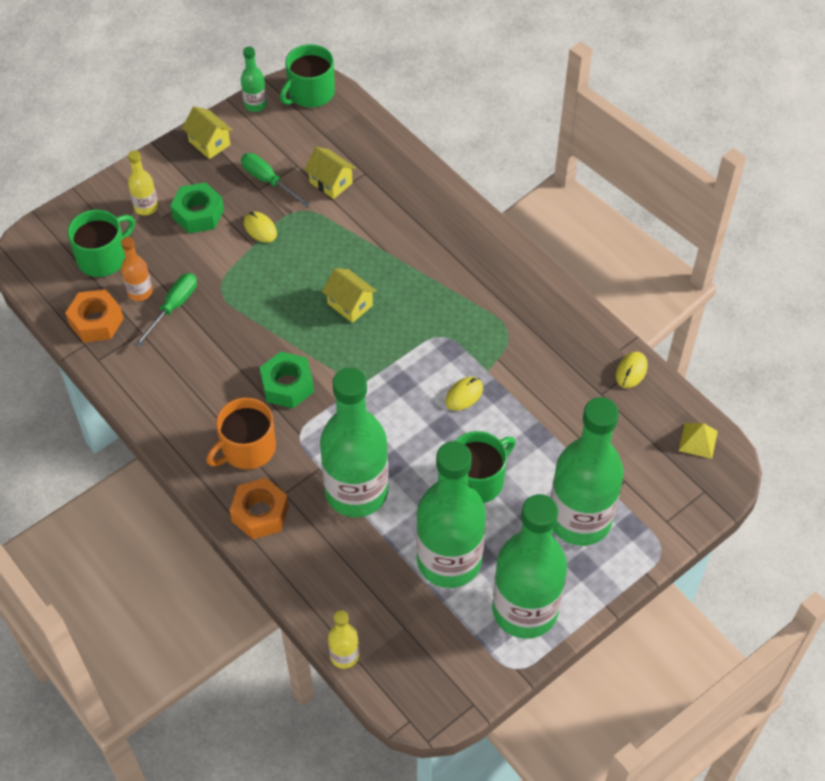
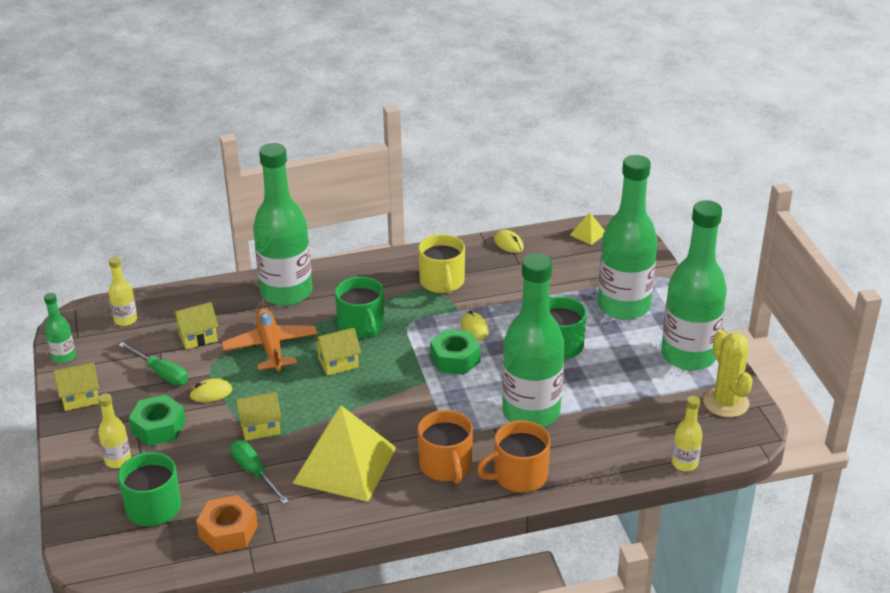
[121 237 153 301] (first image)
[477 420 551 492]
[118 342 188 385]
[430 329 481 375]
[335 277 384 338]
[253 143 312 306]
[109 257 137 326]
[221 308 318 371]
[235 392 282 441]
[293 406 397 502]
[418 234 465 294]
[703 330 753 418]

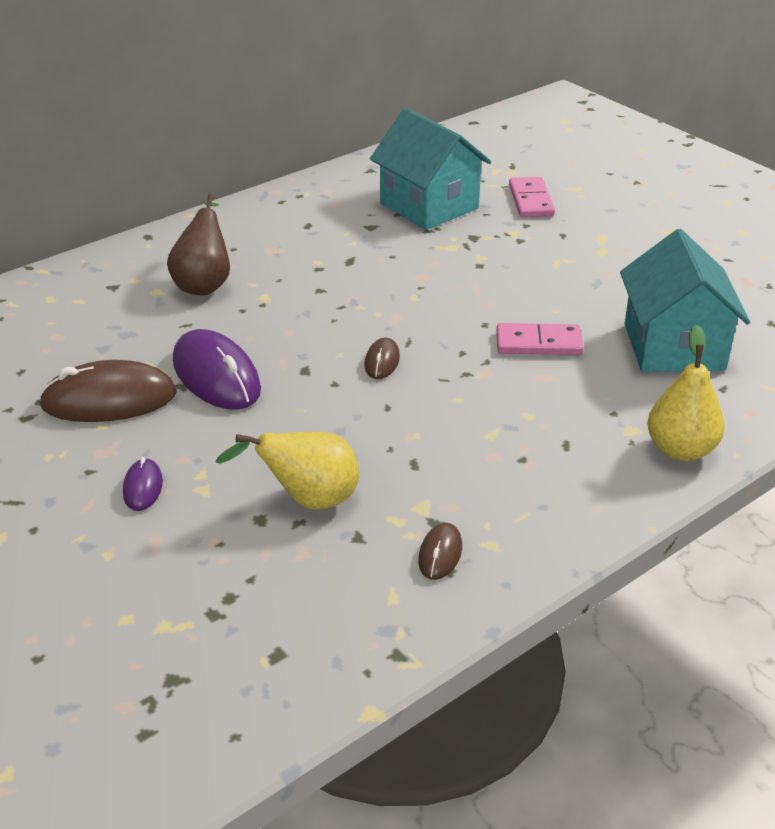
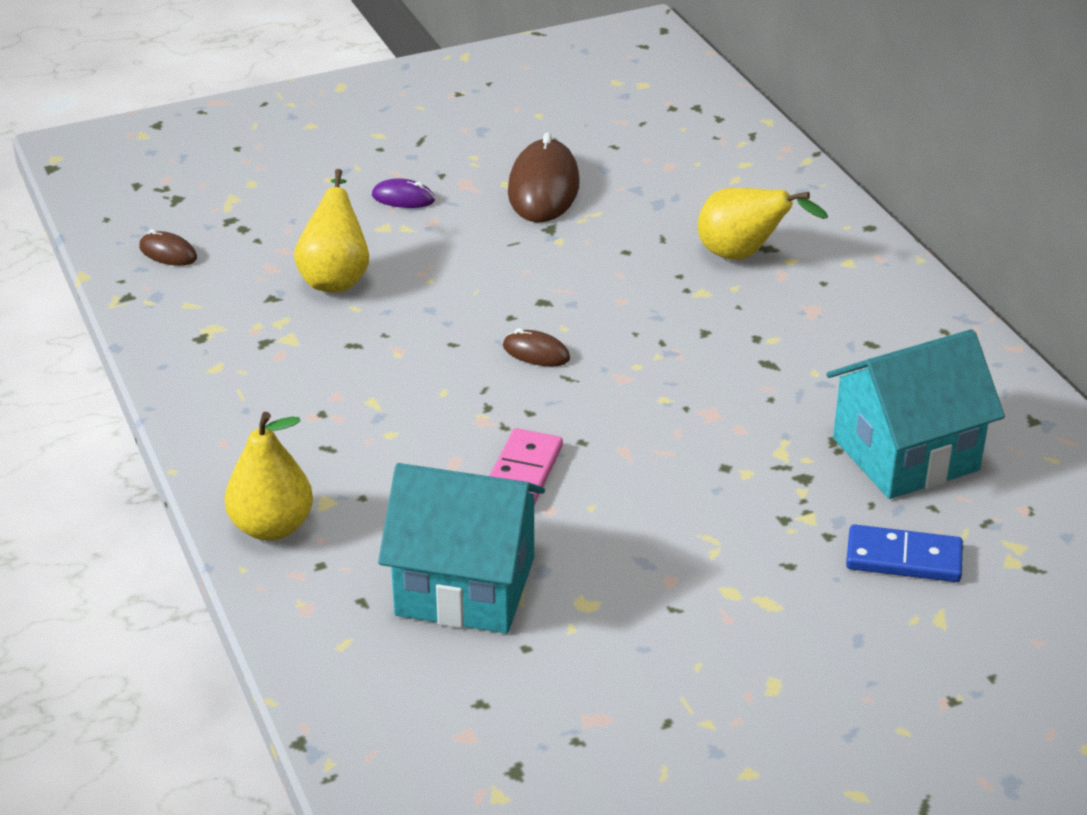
[698 188 828 260]
[173 329 261 410] (first image)
[139 229 197 266]
[846 524 963 582]

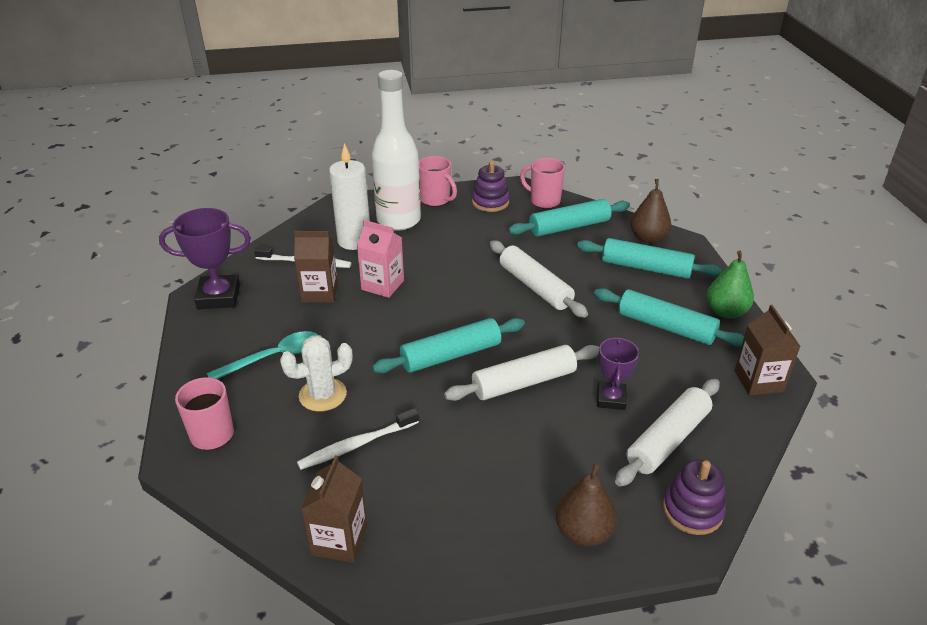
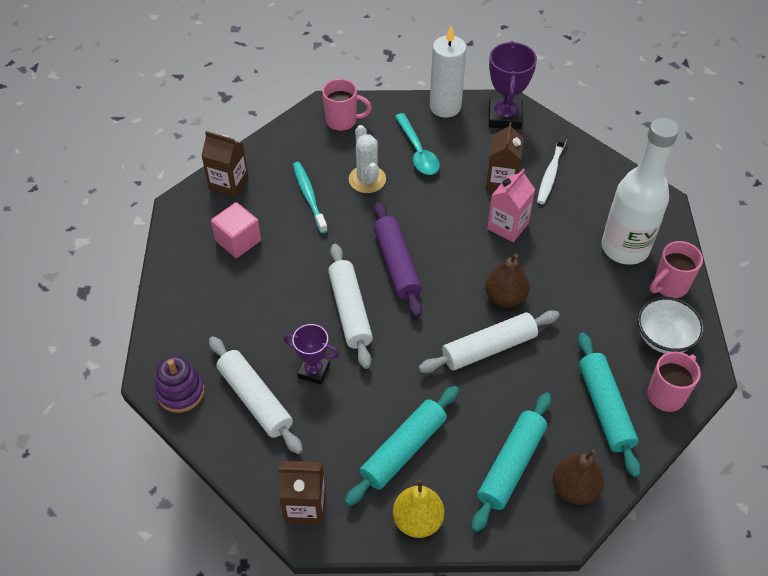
[293 162 328 234]
[430 26 467 118]
[374 202 422 317]
[637 297 704 354]
[485 254 530 308]
[393 479 444 538]
[211 202 261 258]

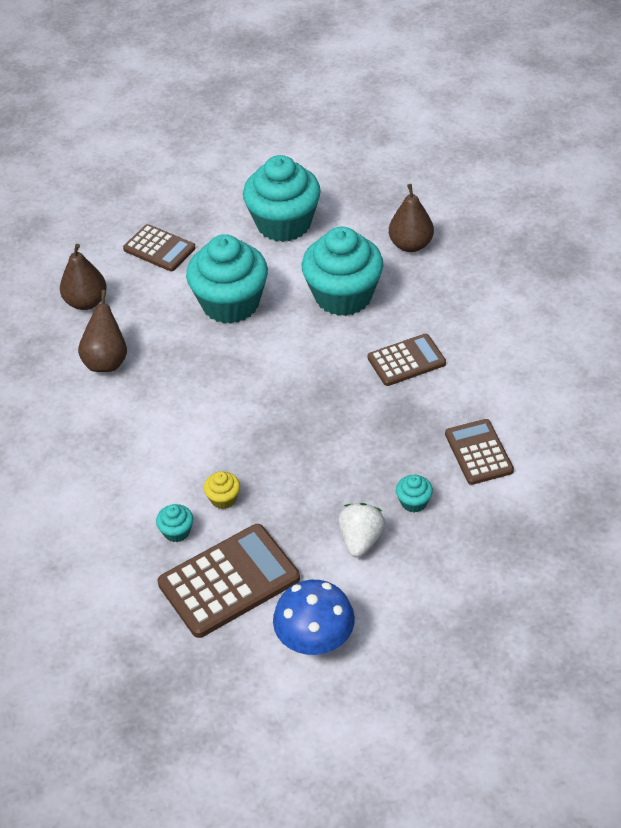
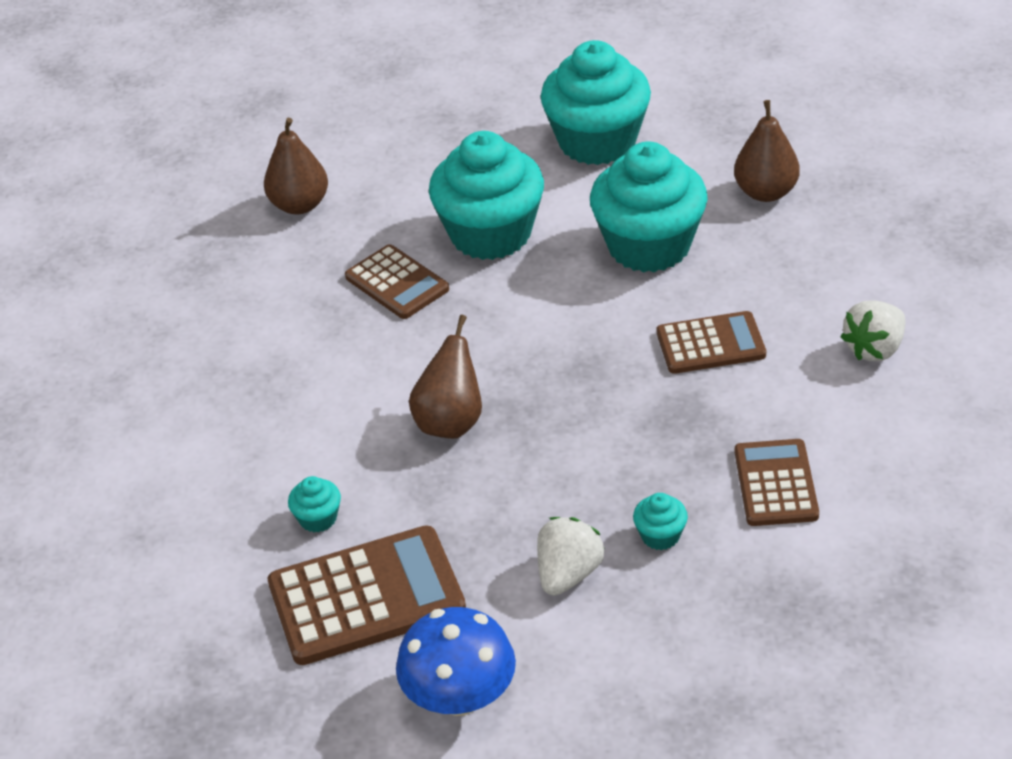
[409 315 482 439]
[345 244 449 319]
[204 471 240 509] (first image)
[841 301 905 361]

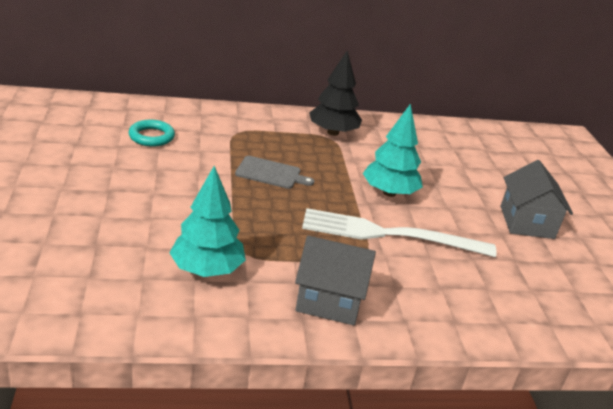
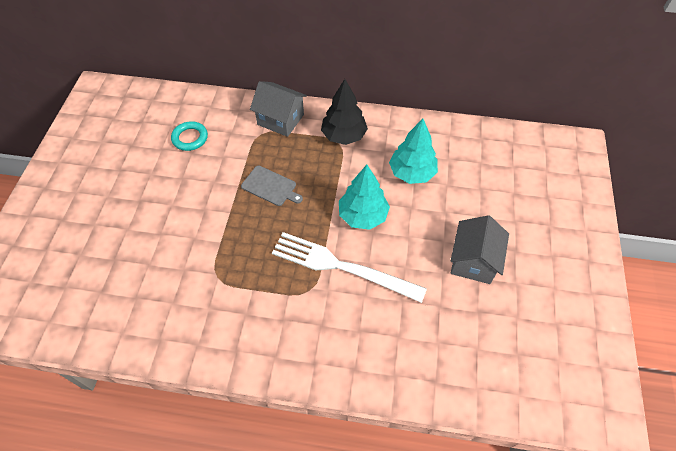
[389 119 438 184]
[250 81 307 137]

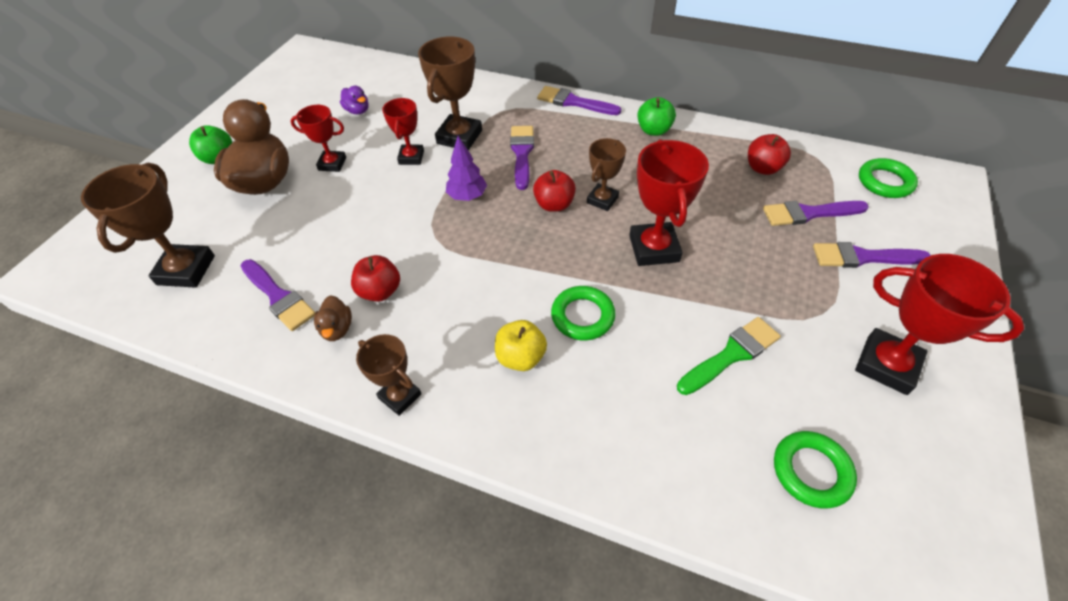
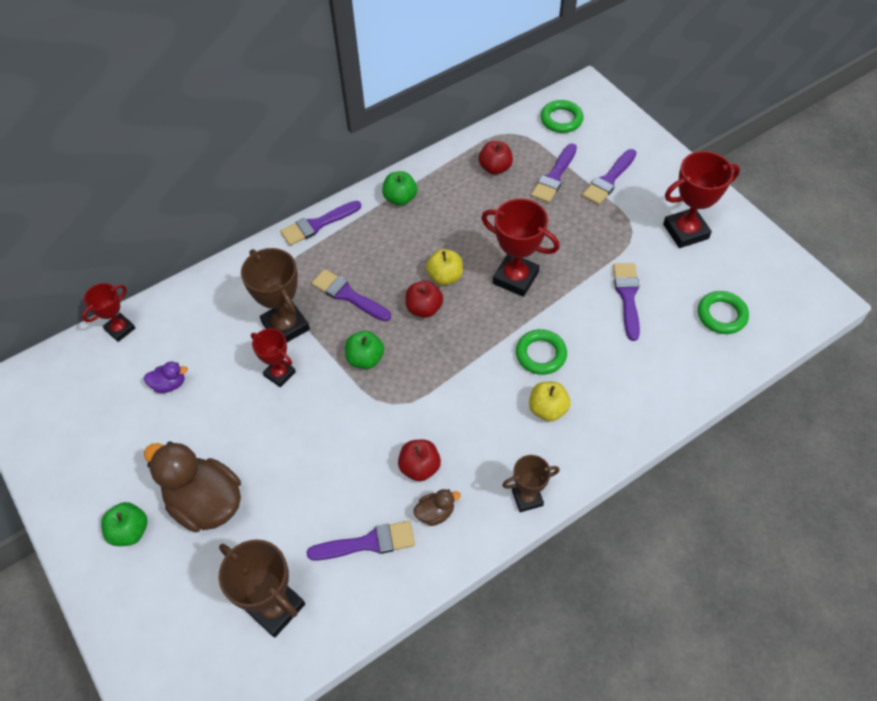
[82 283 135 342]
[413 489 461 526]
[345 331 384 369]
[426 249 463 285]
[613 263 640 341]

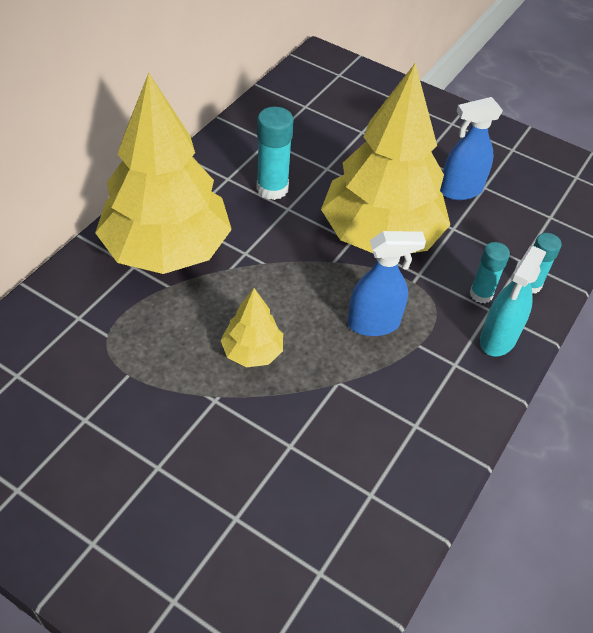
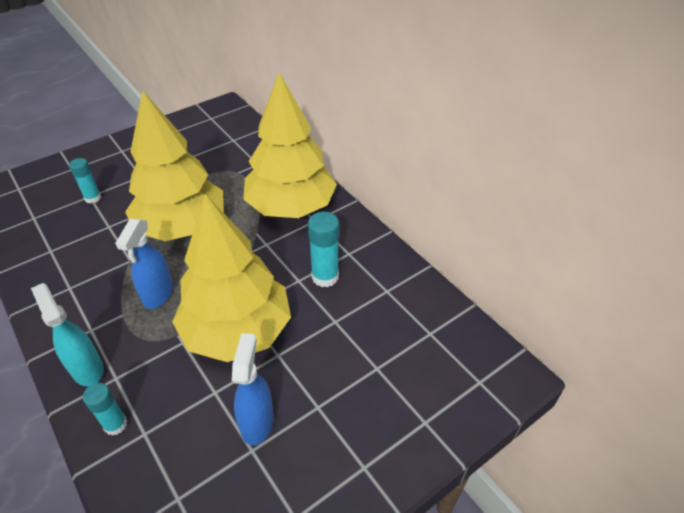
[125 90 224 241]
[69 158 101 204]

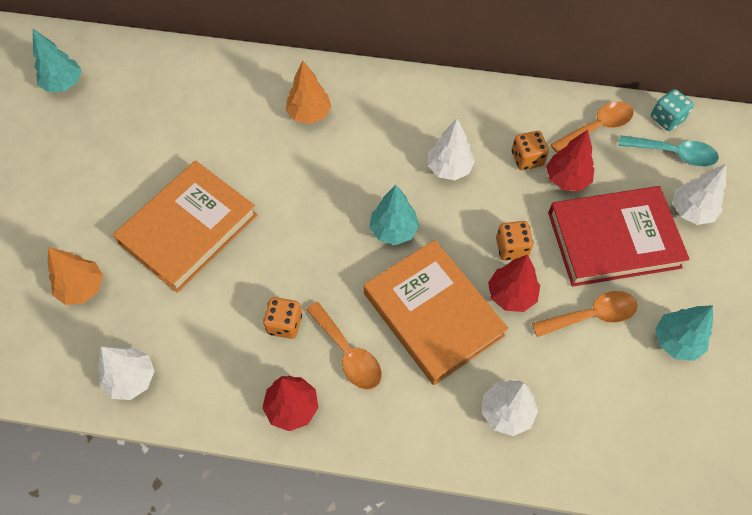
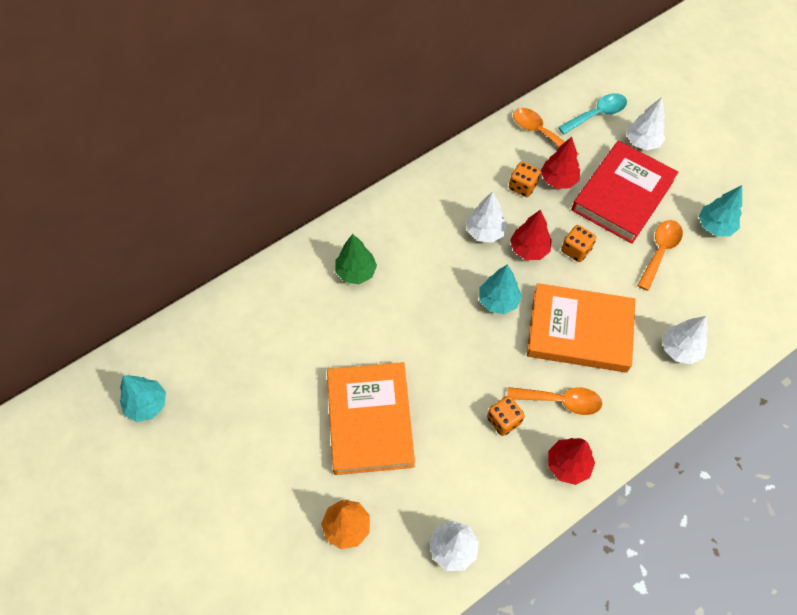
[335 234 377 284]
[510 210 552 260]
[513 108 579 156]
[651 89 694 131] (first image)

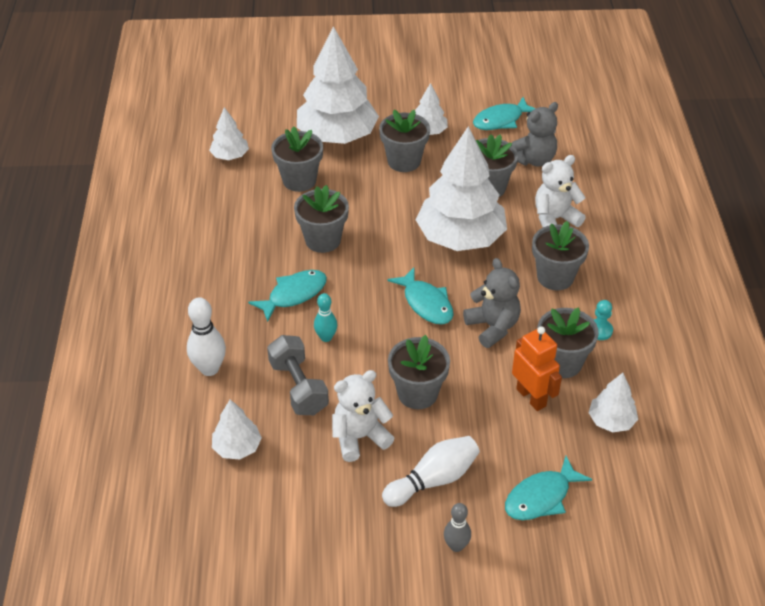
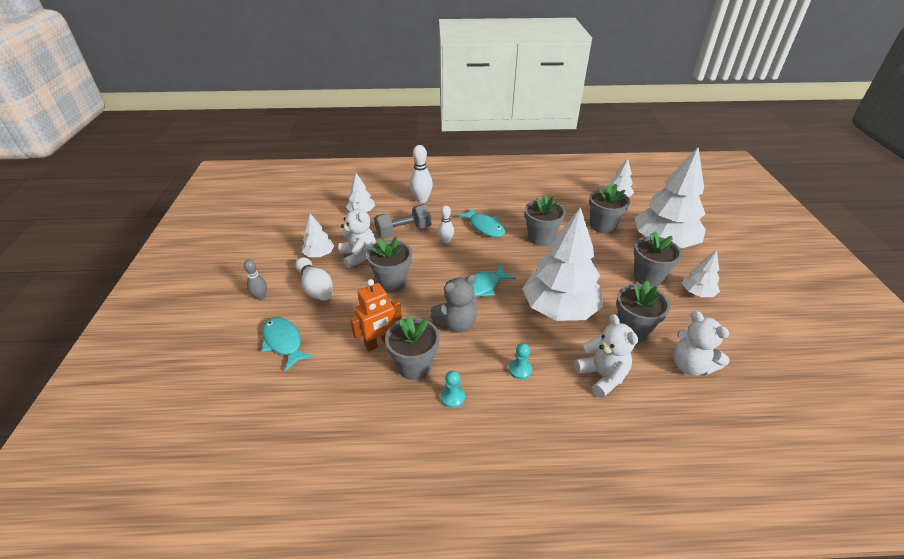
[438 206 454 244]
[473 97 536 130] (first image)
[673 311 729 376]
[509 343 532 380]
[302 213 335 257]

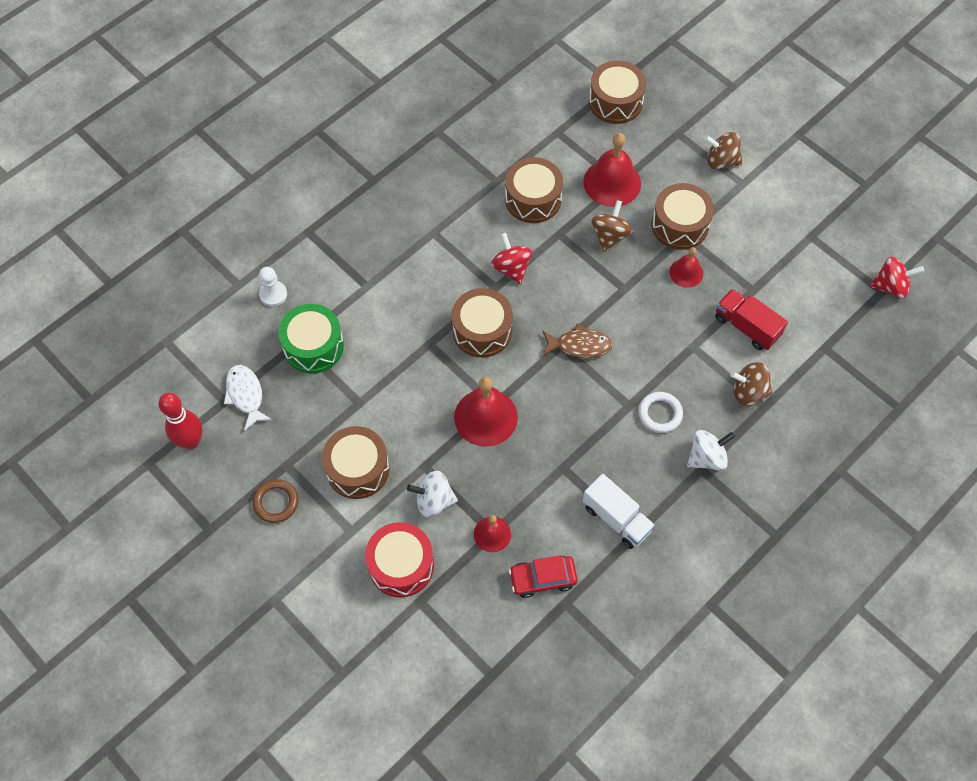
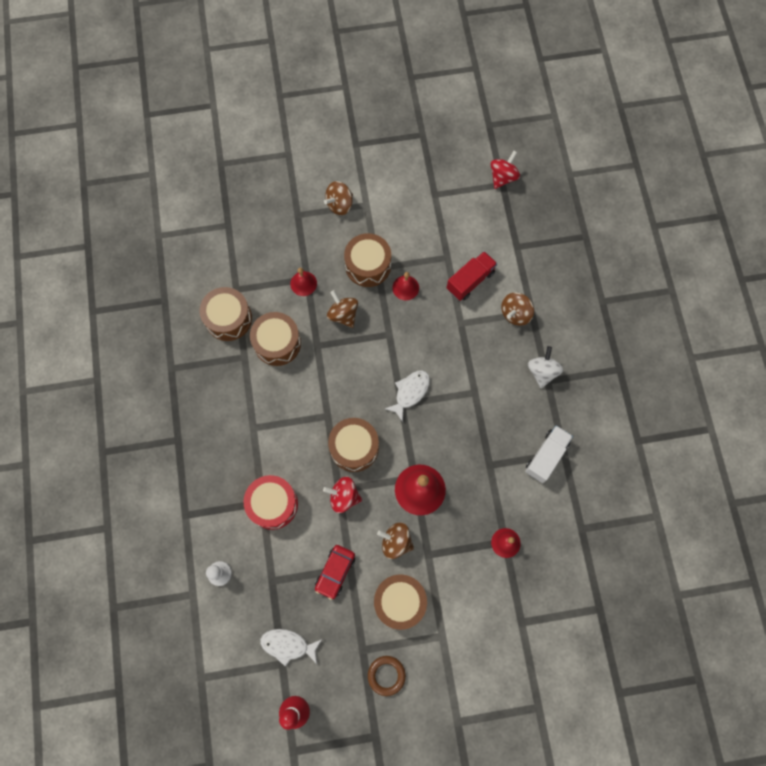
[278 304 344 374] (first image)
[243 475 298 530]
[407 471 458 518] (first image)
[323 476 362 513]
[315 545 355 600]
[385 370 430 422]
[290 268 317 296]
[525 425 573 483]
[200 287 252 341]
[639 392 683 433] (first image)
[447 251 497 301]
[377 523 414 559]

